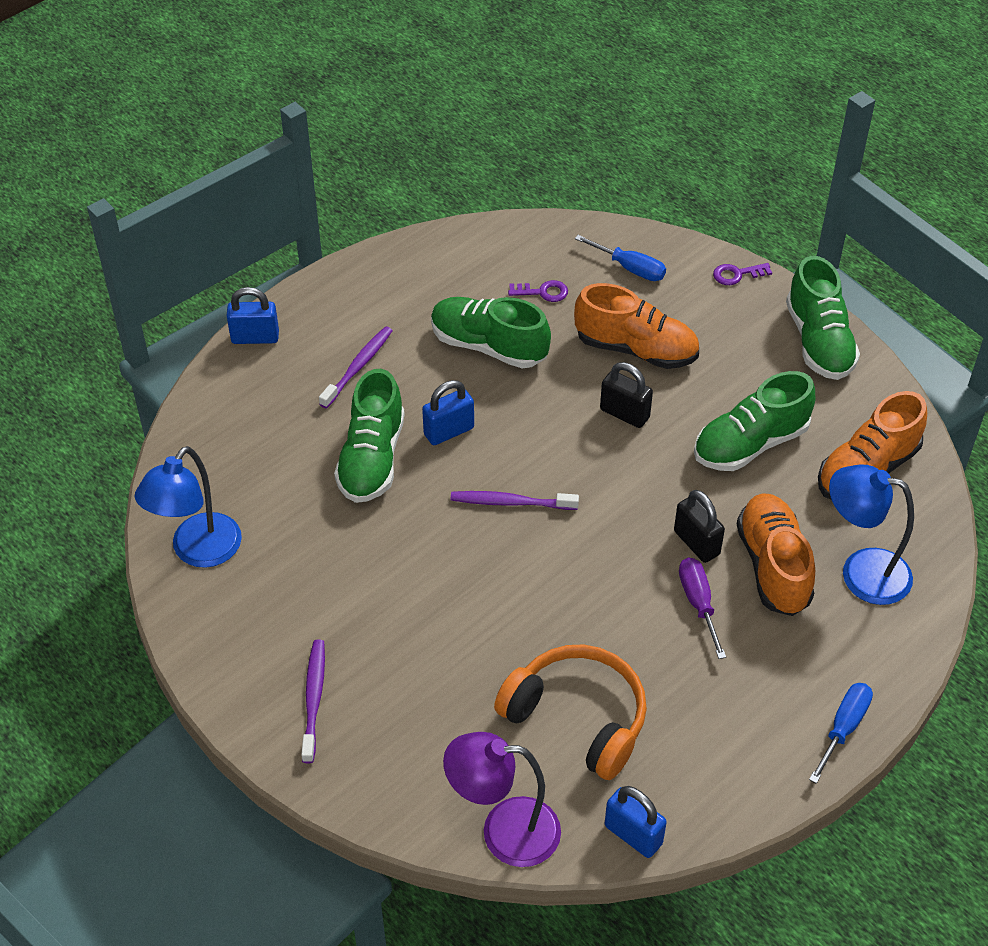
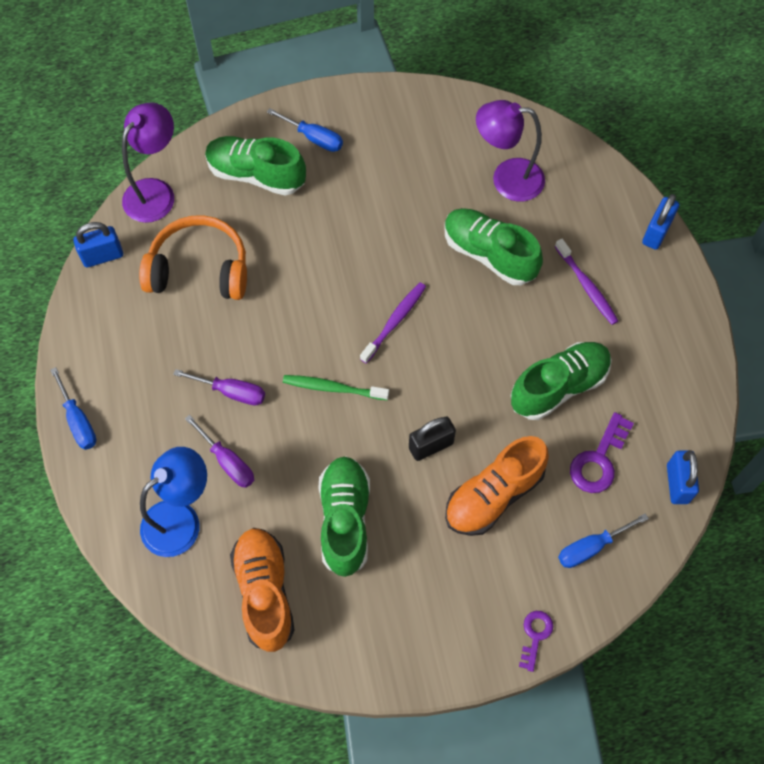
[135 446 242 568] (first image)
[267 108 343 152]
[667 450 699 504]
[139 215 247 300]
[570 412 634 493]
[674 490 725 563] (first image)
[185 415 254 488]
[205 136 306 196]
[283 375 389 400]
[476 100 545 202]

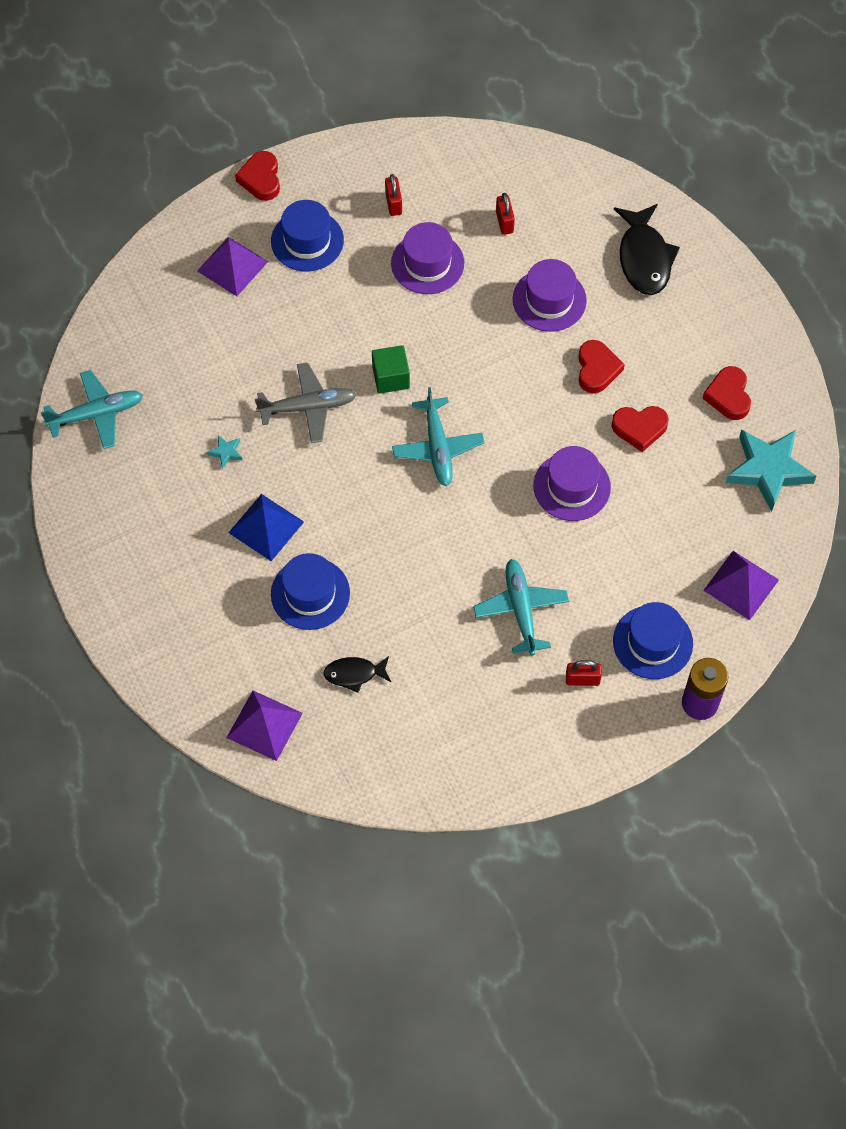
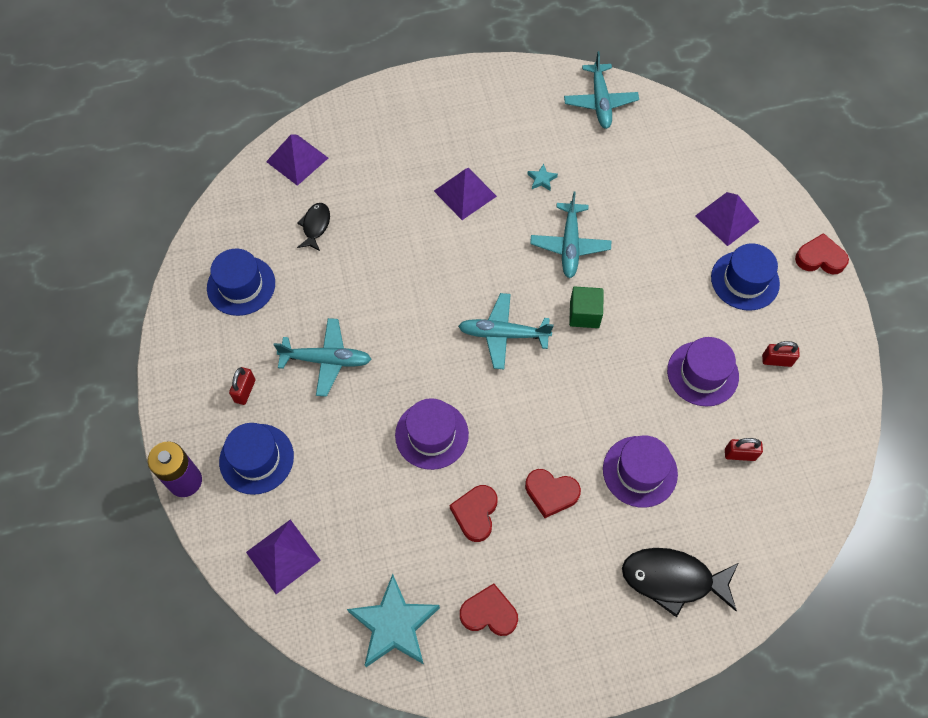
[434 168 497 220]
[530 191 611 278]
[207 248 275 316]

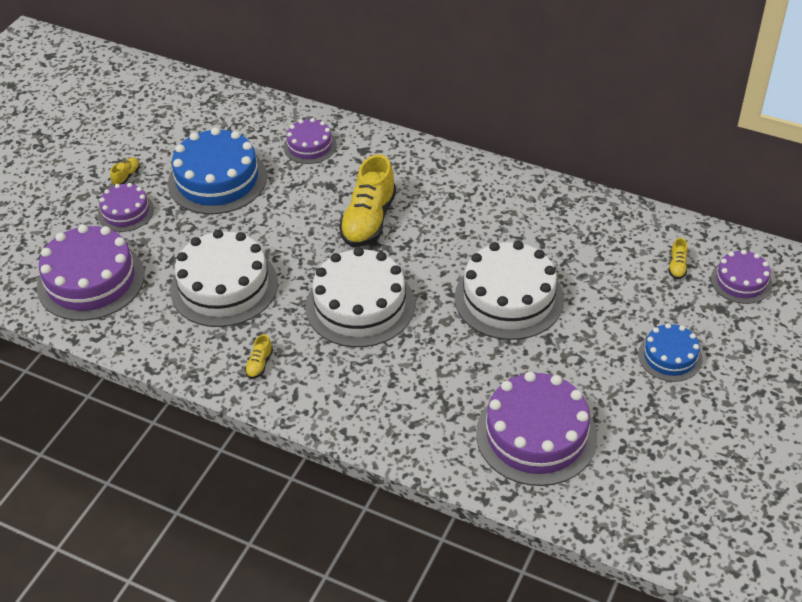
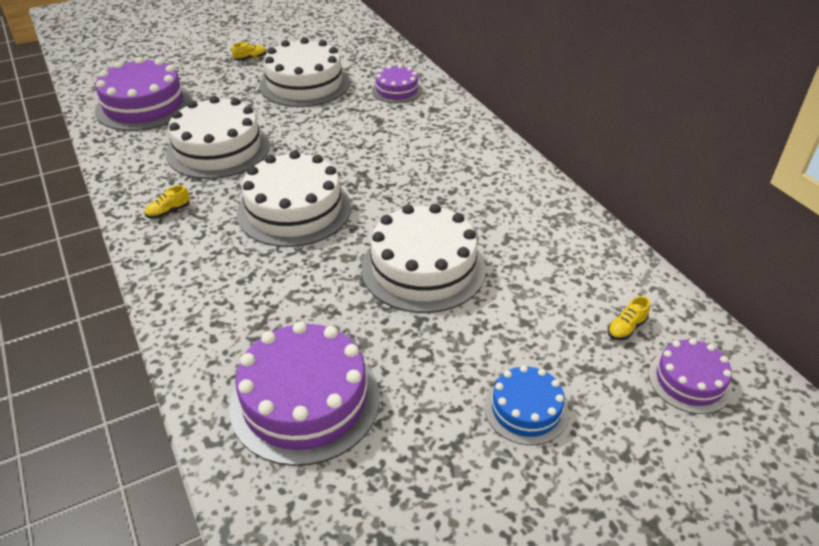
[98 183 154 232] (first image)
[260 37 350 107]
[339 155 396 247] (first image)

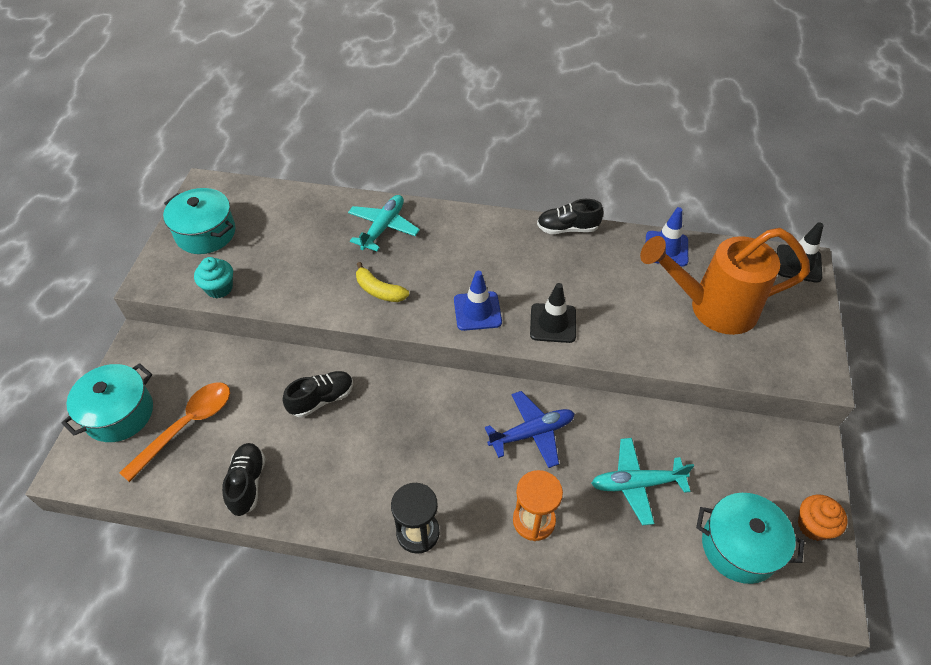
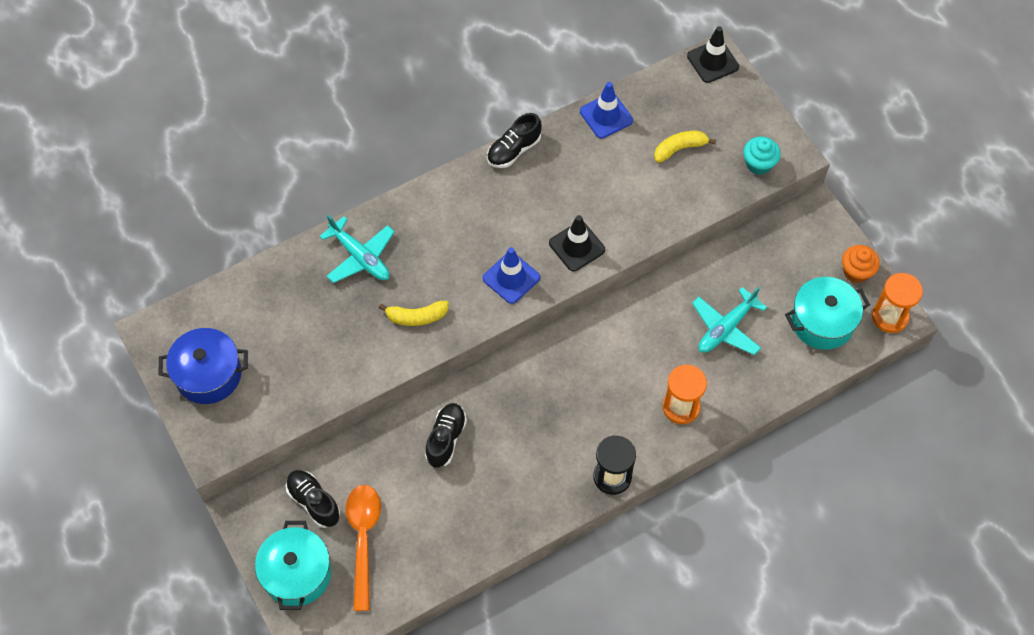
[158 328 248 404]
[743 137 781 175]
[286 470 340 528]
[320 215 395 283]
[485 391 575 468] (first image)
[654 131 716 163]
[872 273 923 333]

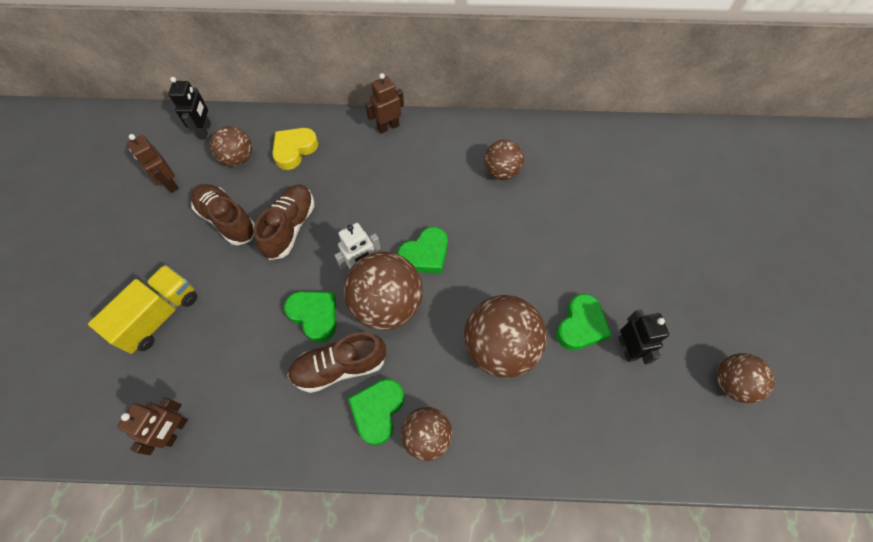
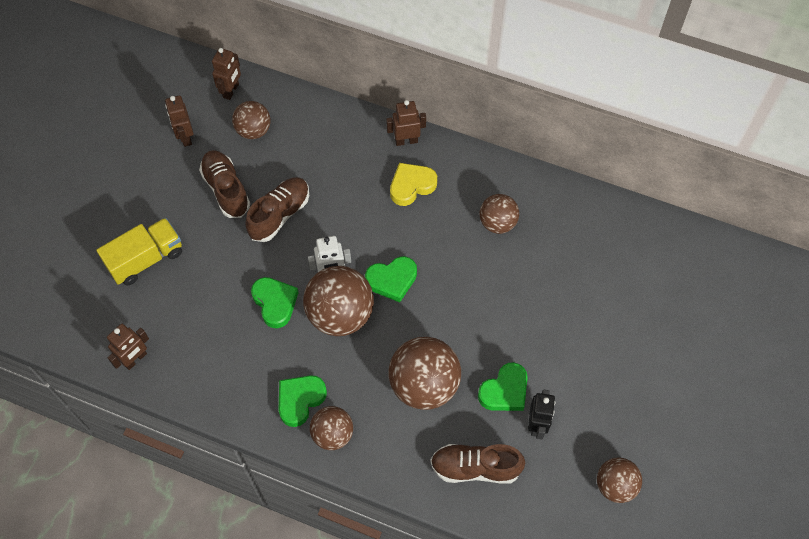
[212 48 241 100]
[390 163 437 206]
[430 444 525 484]

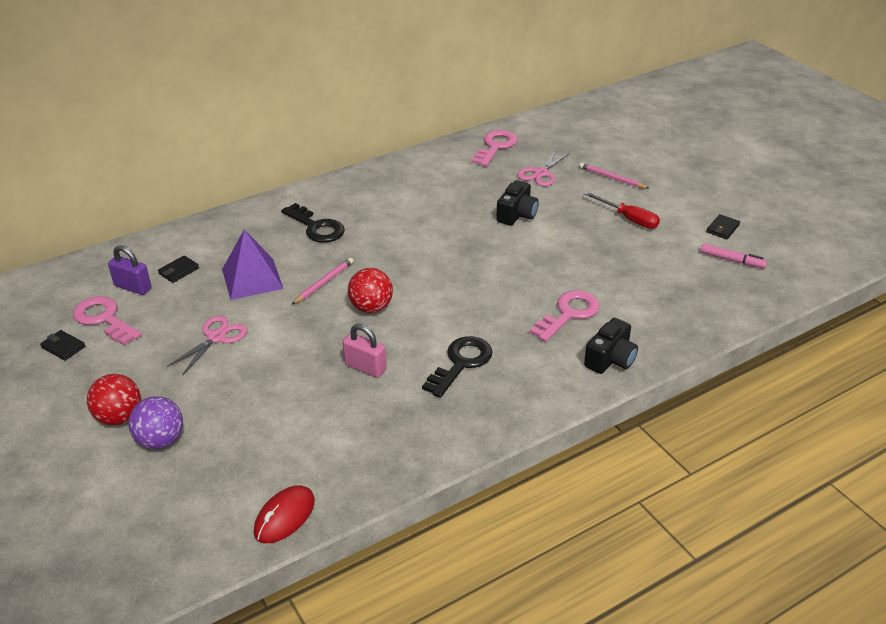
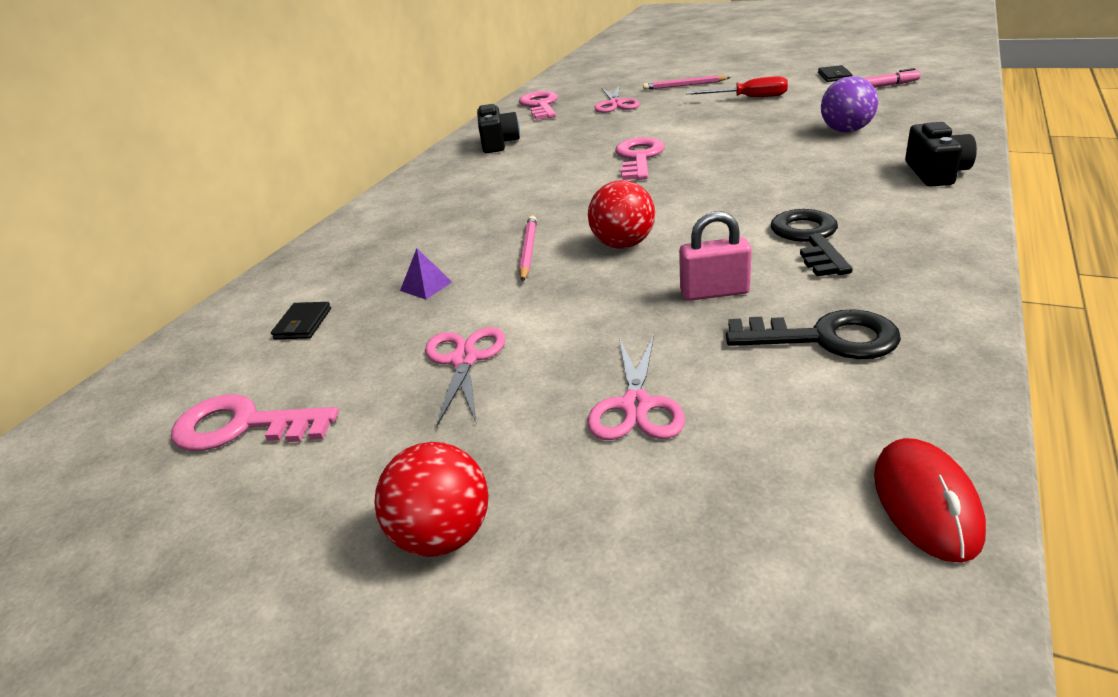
[40 330 85 361] (first image)
[108 245 151 295] (first image)
[821 76 878 133]
[400 248 452 299]
[726 309 901 359]
[477 104 520 153]
[616 137 665 180]
[587 335 685 440]

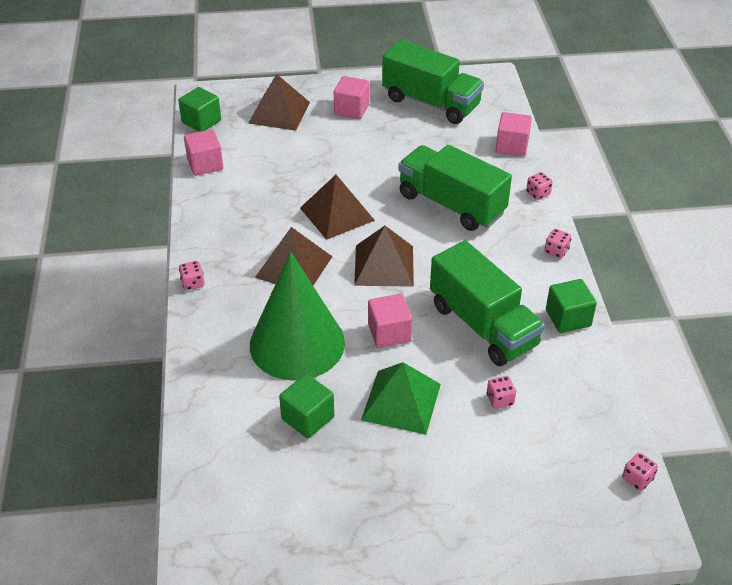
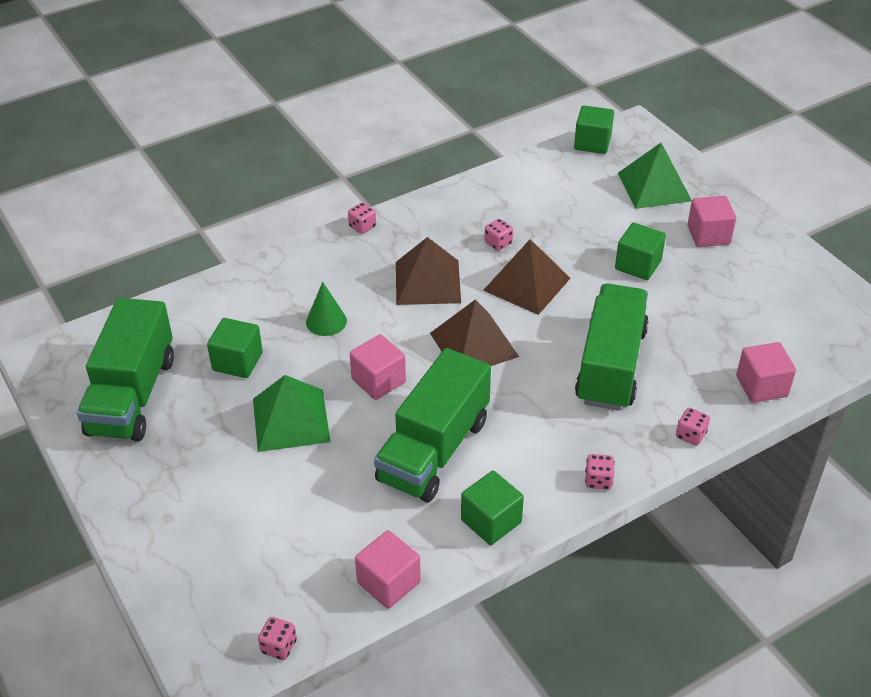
[355 530 421 609]
[618 143 692 209]
[306 282 347 336]
[77 298 174 441]
[484 219 513 251]
[615 222 666 280]

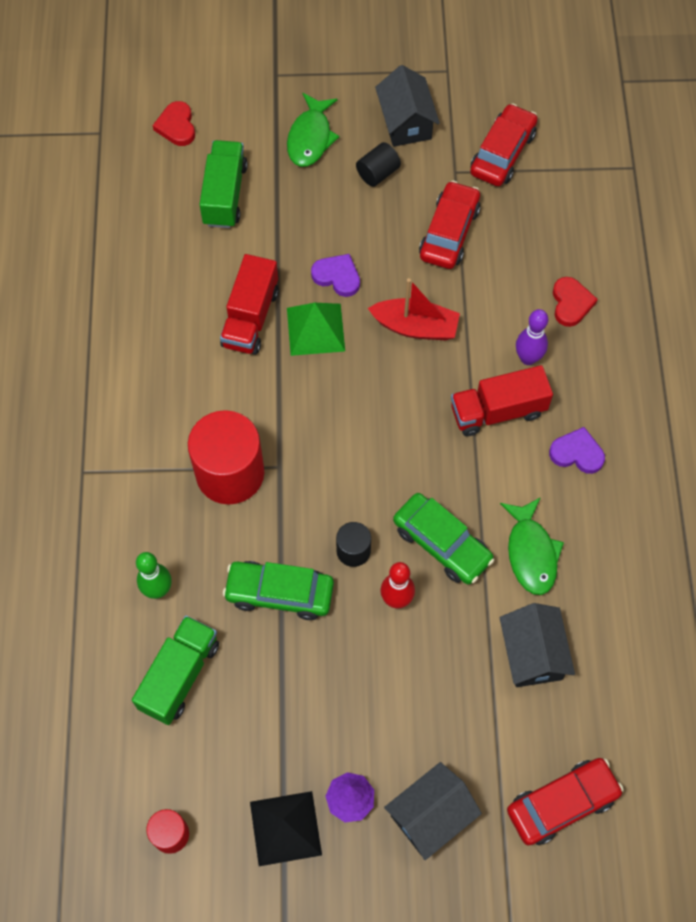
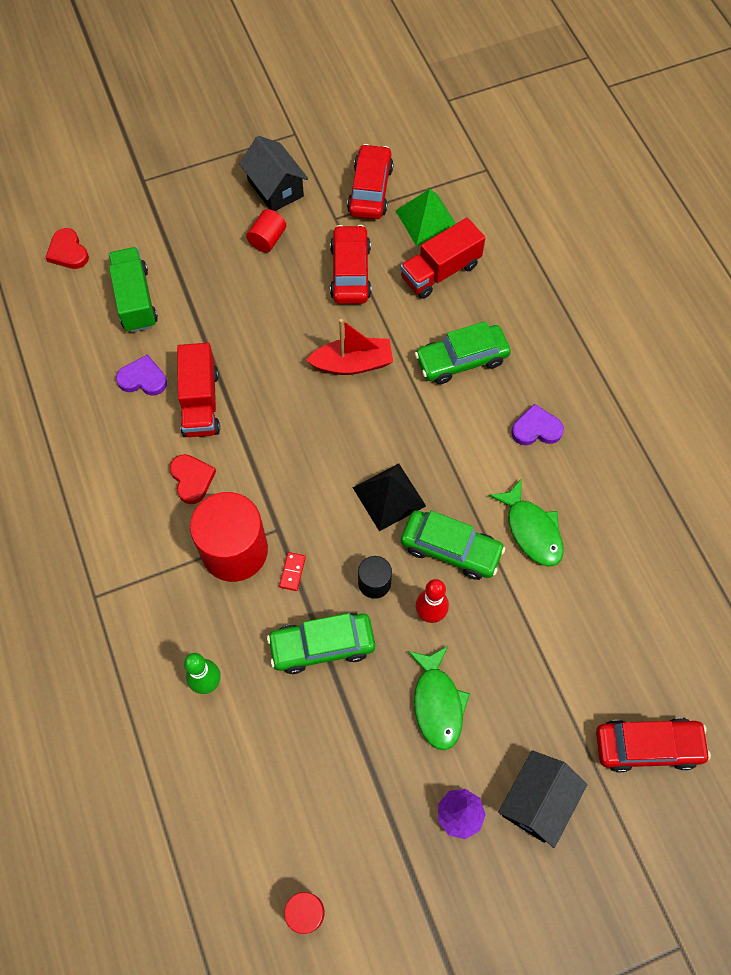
[132 616 219 725] (first image)
[352 464 426 531]
[408 646 470 750]
[395 189 456 246]
[116 355 167 396]
[246 209 286 253]
[400 218 485 299]
[500 603 575 687] (first image)
[596 718 711 772]
[415 321 511 384]
[170 454 216 504]
[279 552 306 591]

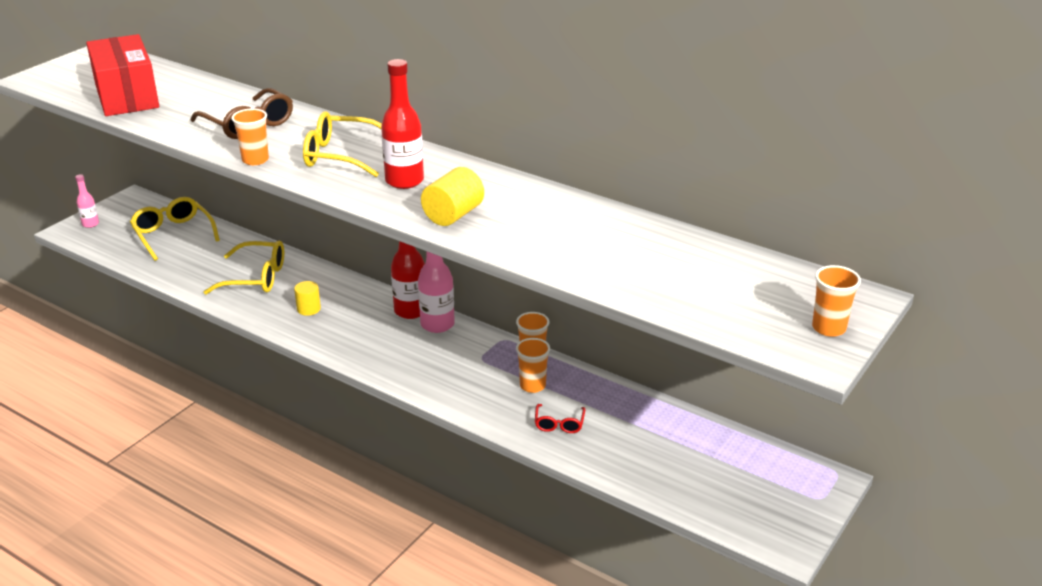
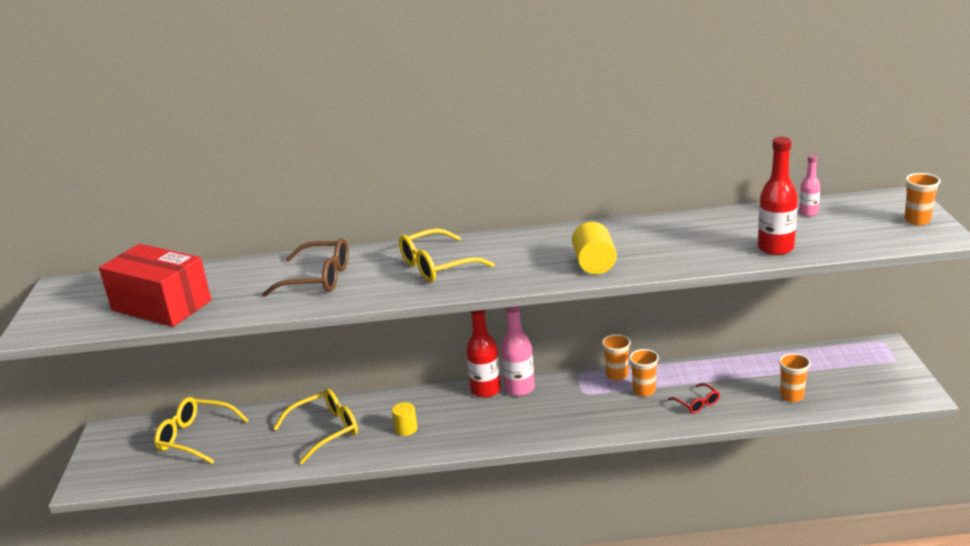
[799 155 820 216]
[779 353 810 402]
[758 137 798 255]

